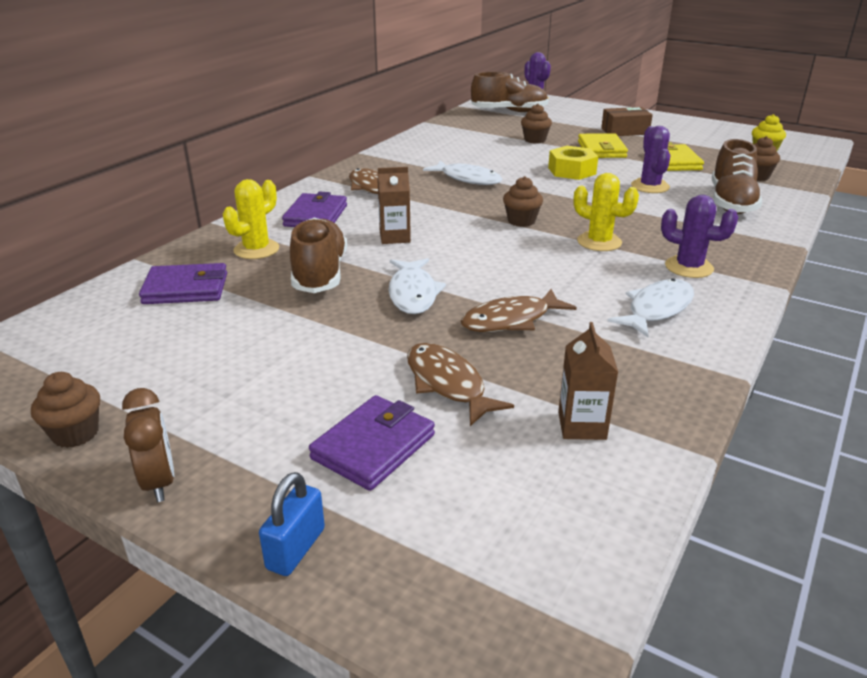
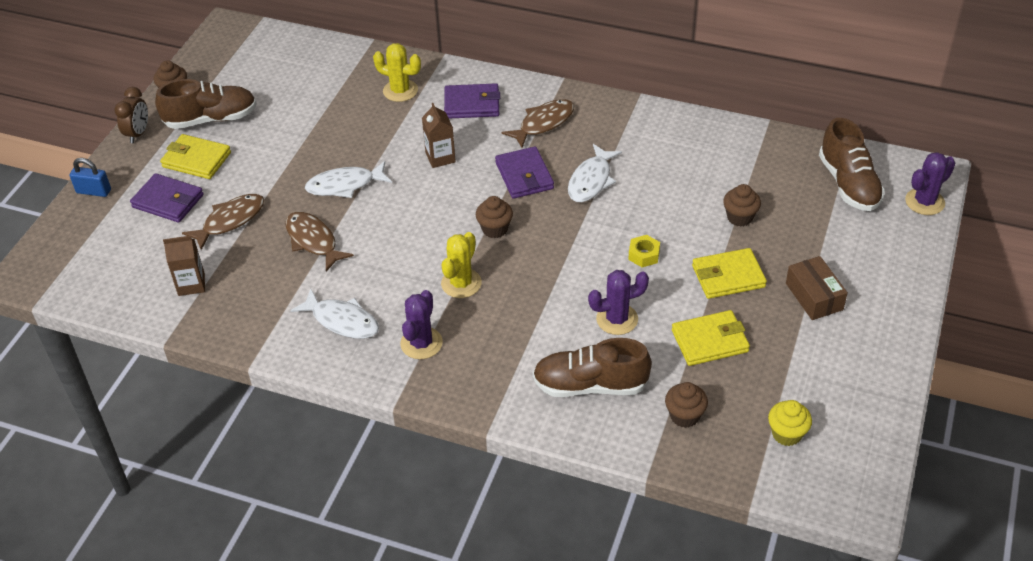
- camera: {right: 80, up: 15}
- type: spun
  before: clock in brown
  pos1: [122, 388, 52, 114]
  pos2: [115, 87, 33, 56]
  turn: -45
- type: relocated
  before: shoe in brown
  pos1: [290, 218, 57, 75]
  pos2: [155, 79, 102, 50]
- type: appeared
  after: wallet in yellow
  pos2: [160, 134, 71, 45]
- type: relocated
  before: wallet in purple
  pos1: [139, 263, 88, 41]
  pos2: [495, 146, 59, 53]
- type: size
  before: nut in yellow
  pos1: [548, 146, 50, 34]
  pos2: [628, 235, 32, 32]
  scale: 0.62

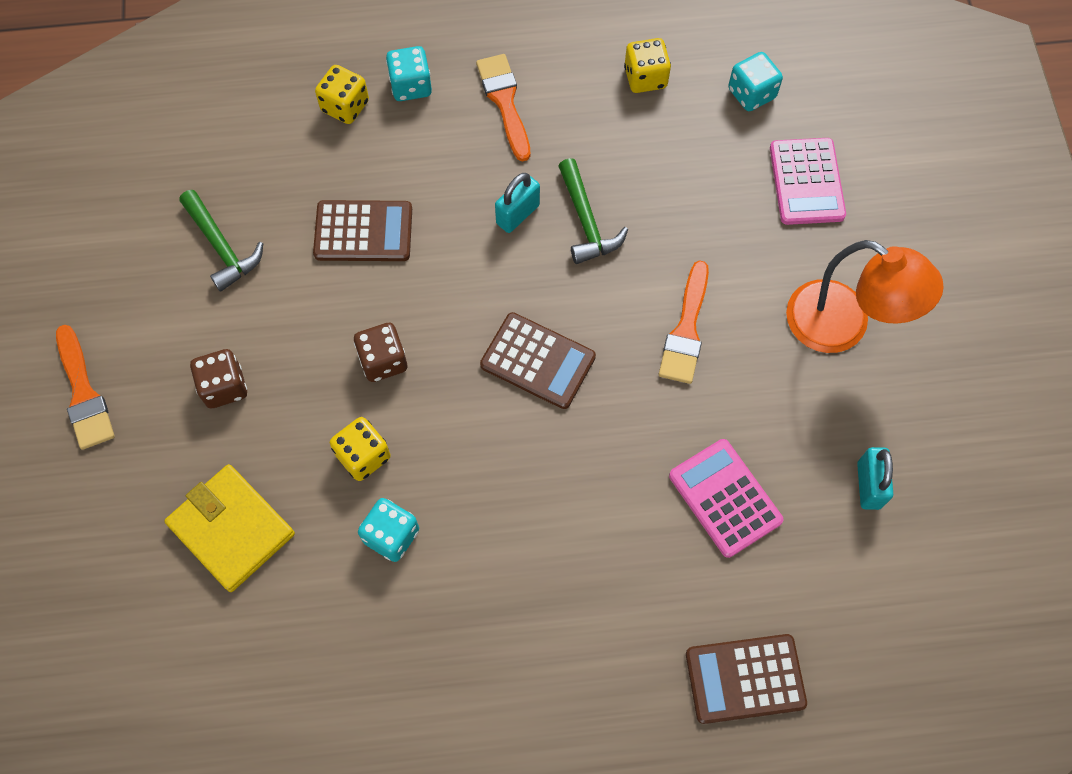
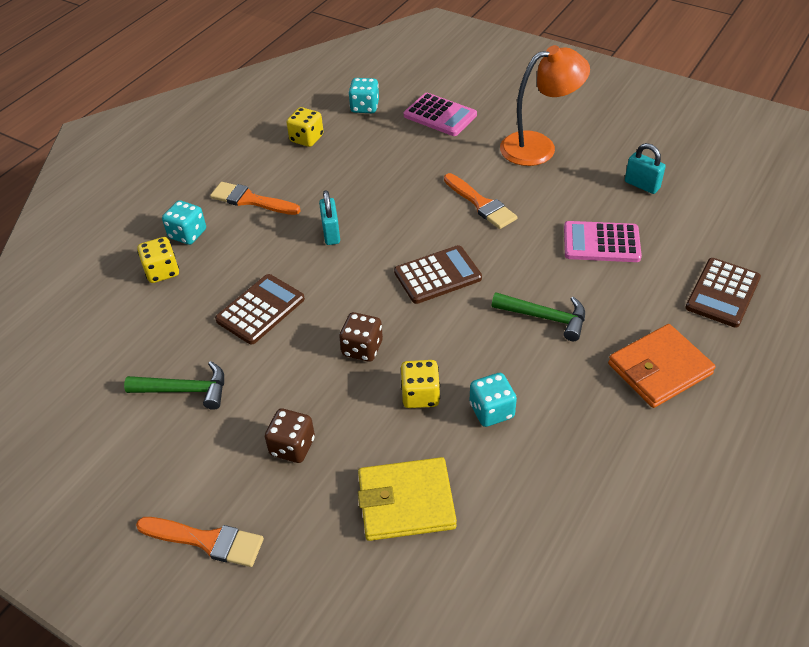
- camera: {right: -50, up: -20}
- type: relocated
  before: hammer in green
  pos1: [558, 158, 70, 106]
  pos2: [491, 292, 94, 49]
- type: appeared
  after: wallet in orange
  pos2: [608, 324, 108, 84]

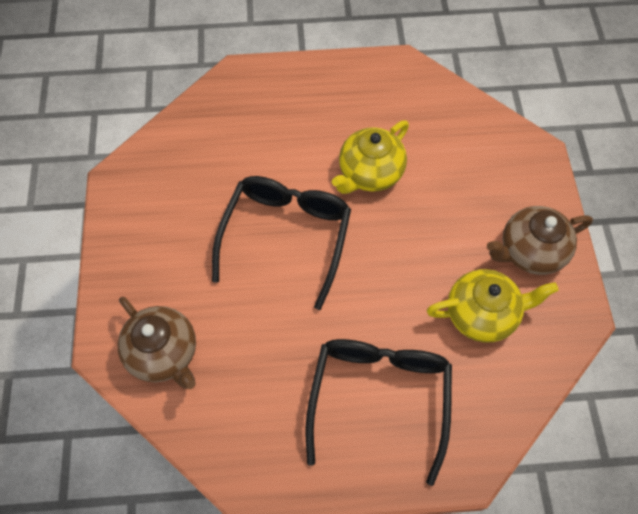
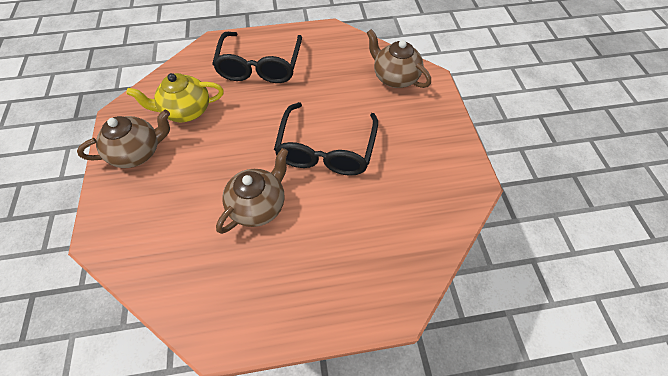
- camera: {right: 175, up: -5}
- type: colour
  before: teapot in yellow
  after: teapot in brown
  pos1: [332, 120, 77, 74]
  pos2: [216, 148, 73, 86]

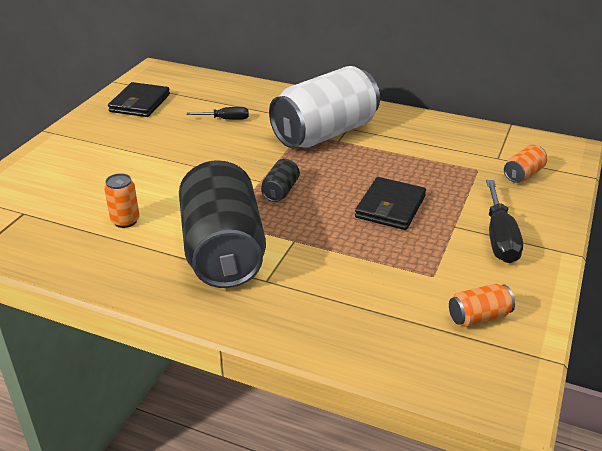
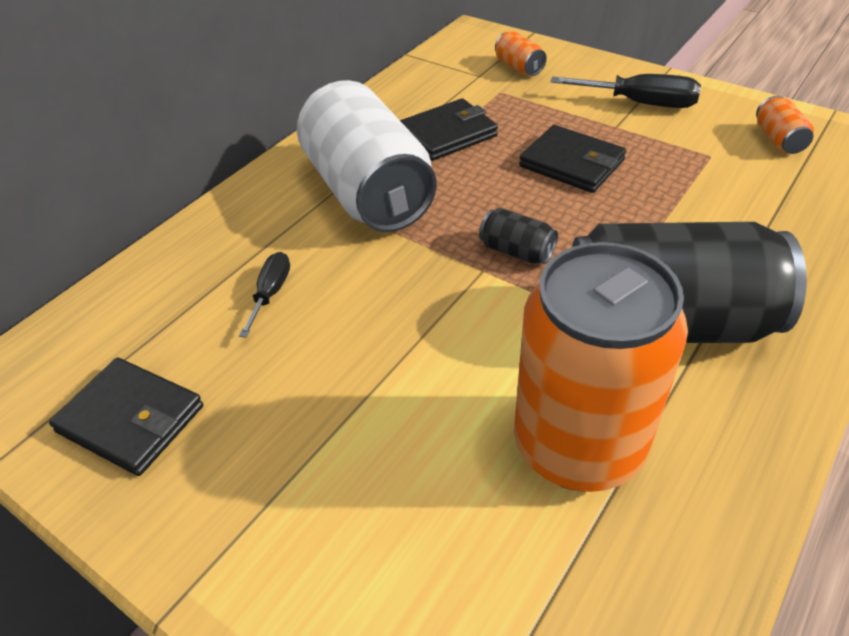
- camera: {right: -75, up: 10}
- type: appeared
  after: wallet in black
  pos2: [400, 98, 98, 63]
- type: size
  before: can in orange
  pos1: [104, 173, 36, 55]
  pos2: [514, 242, 174, 250]
  scale: 2.48

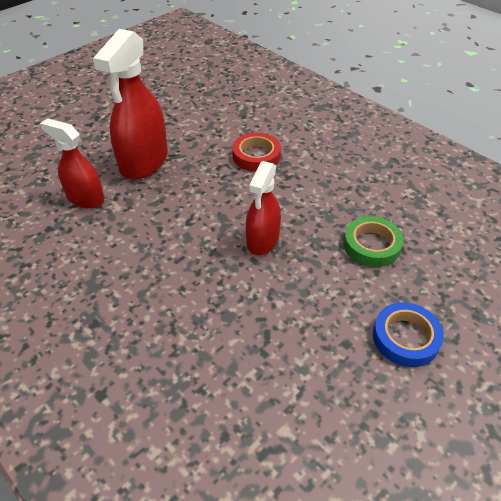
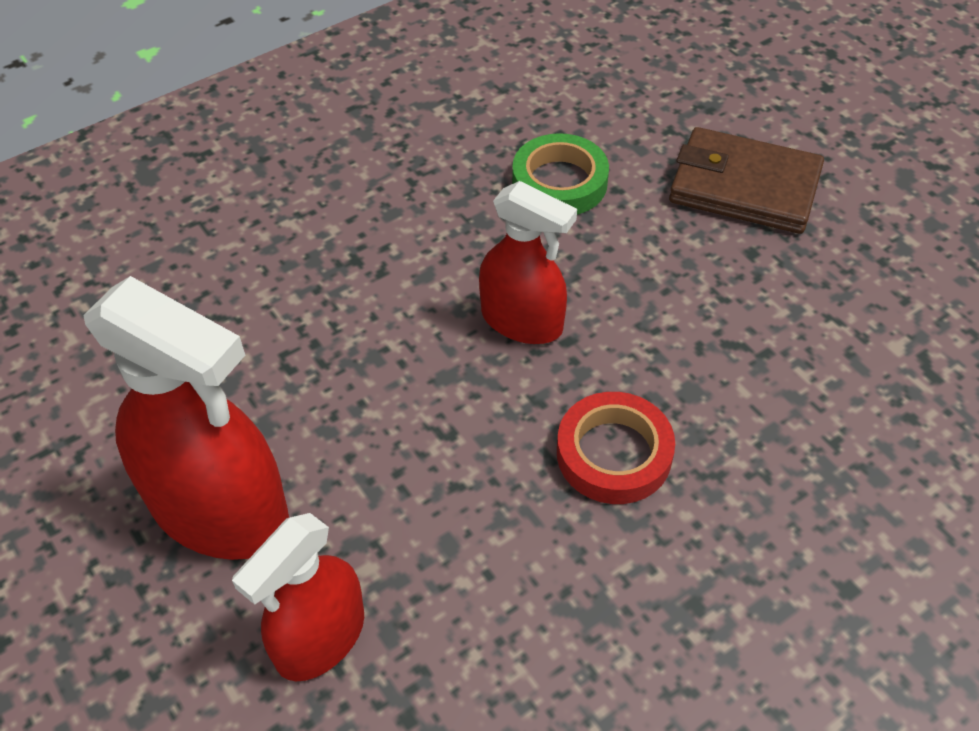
- camera: {right: -80, up: 5}
- type: relocated
  before: tape in red
  pos1: [232, 133, 49, 38]
  pos2: [557, 392, 118, 112]
- type: exchanged
  before: tape in blue
  after: wallet in brown
  pos1: [373, 302, 71, 65]
  pos2: [669, 127, 155, 107]

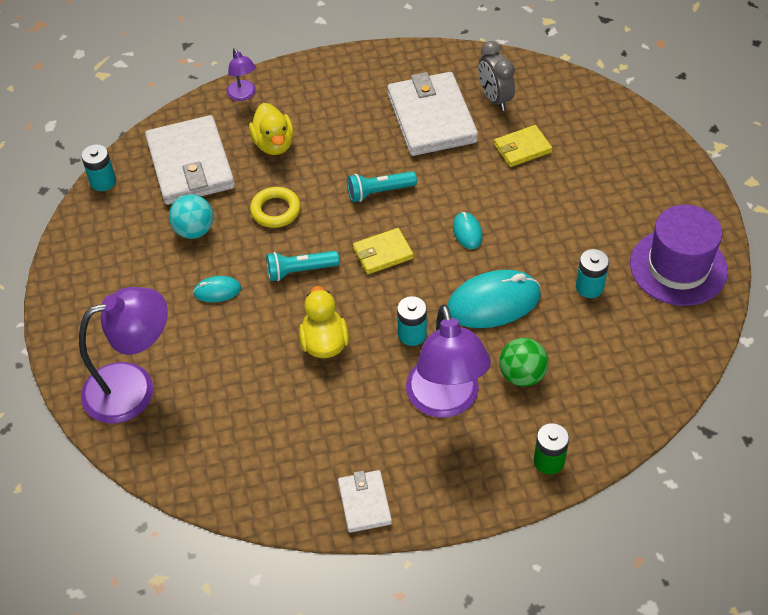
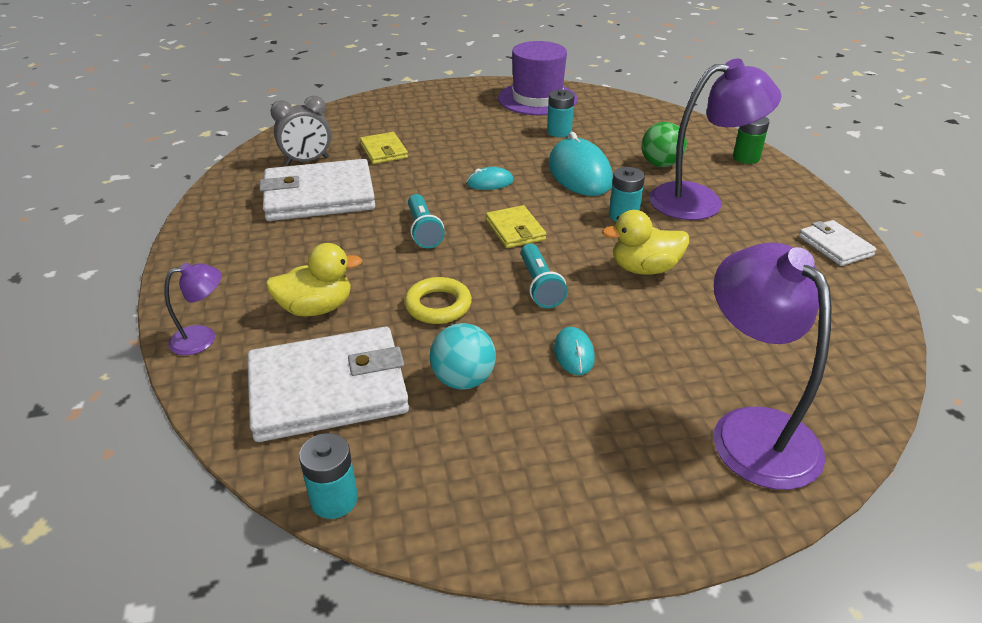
- camera: {right: -90, up: -15}
- type: spun
  before: wallet in white
  pos1: [338, 470, 54, 63]
  pos2: [799, 220, 78, 46]
  turn: 75

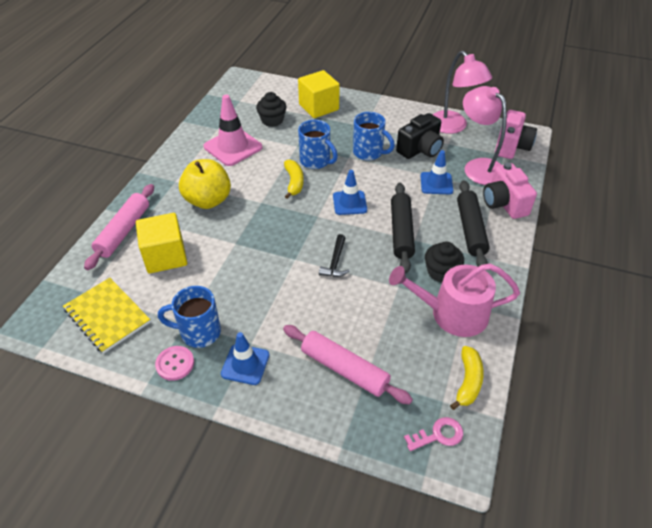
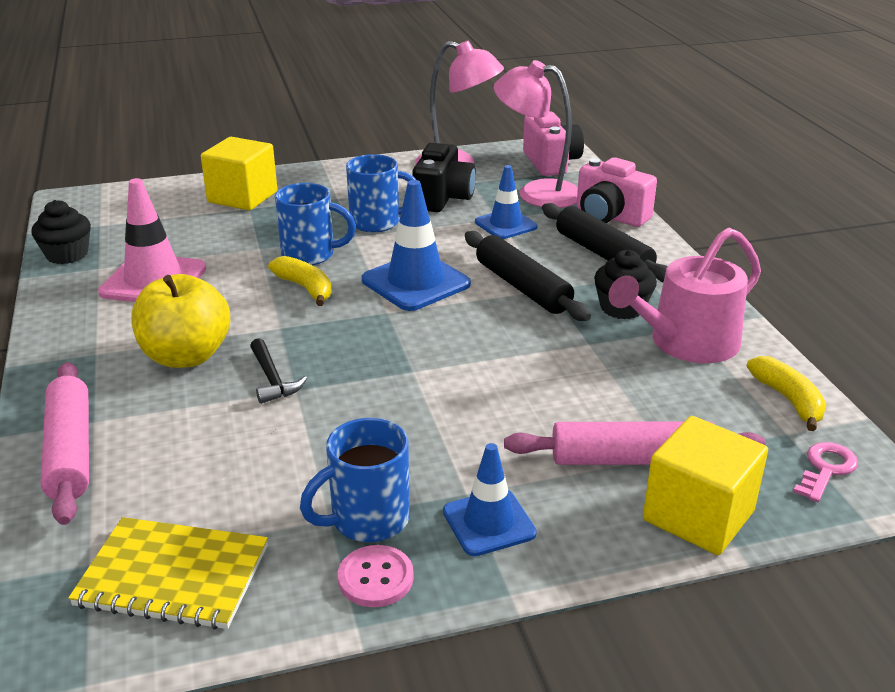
- camera: {right: -35, up: -15}
- type: relocated
  before: cupcake in black
  pos1: [256, 92, 31, 35]
  pos2: [31, 200, 60, 64]
- type: relocated
  before: hammer in black
  pos1: [319, 234, 31, 43]
  pos2: [250, 338, 57, 66]
- type: size
  before: traffic cone in blue
  pos1: [333, 170, 34, 45]
  pos2: [362, 180, 109, 131]
  scale: 1.56
- type: relocated
  before: cube in yellow
  pos1: [136, 213, 51, 61]
  pos2: [643, 416, 125, 139]

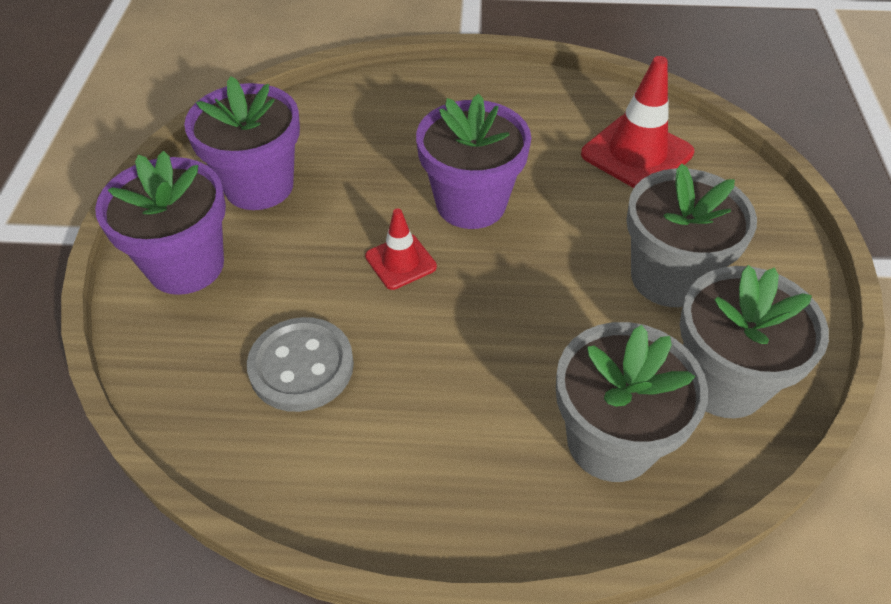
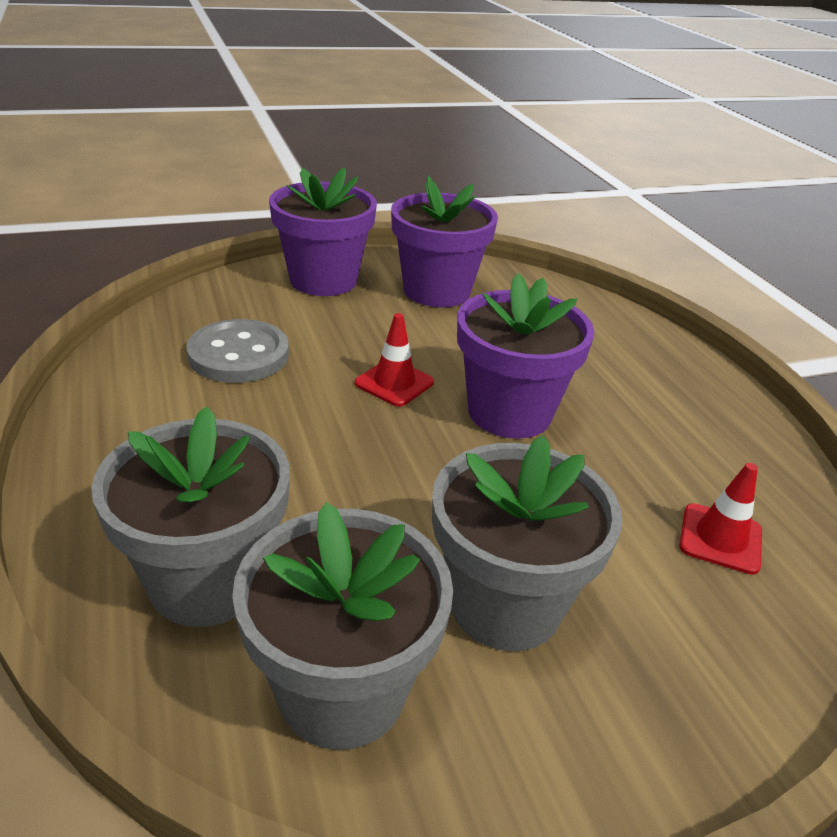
- camera: {right: 65, up: -15}
- type: size
  before: traffic cone in red
  pos1: [581, 56, 113, 132]
  pos2: [679, 463, 83, 112]
  scale: 0.58

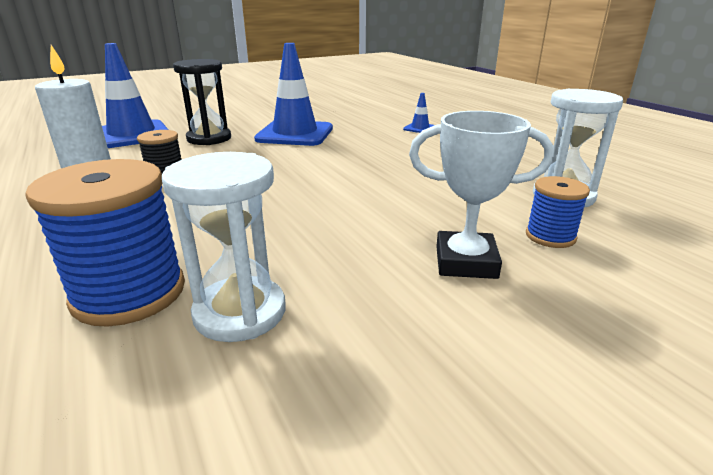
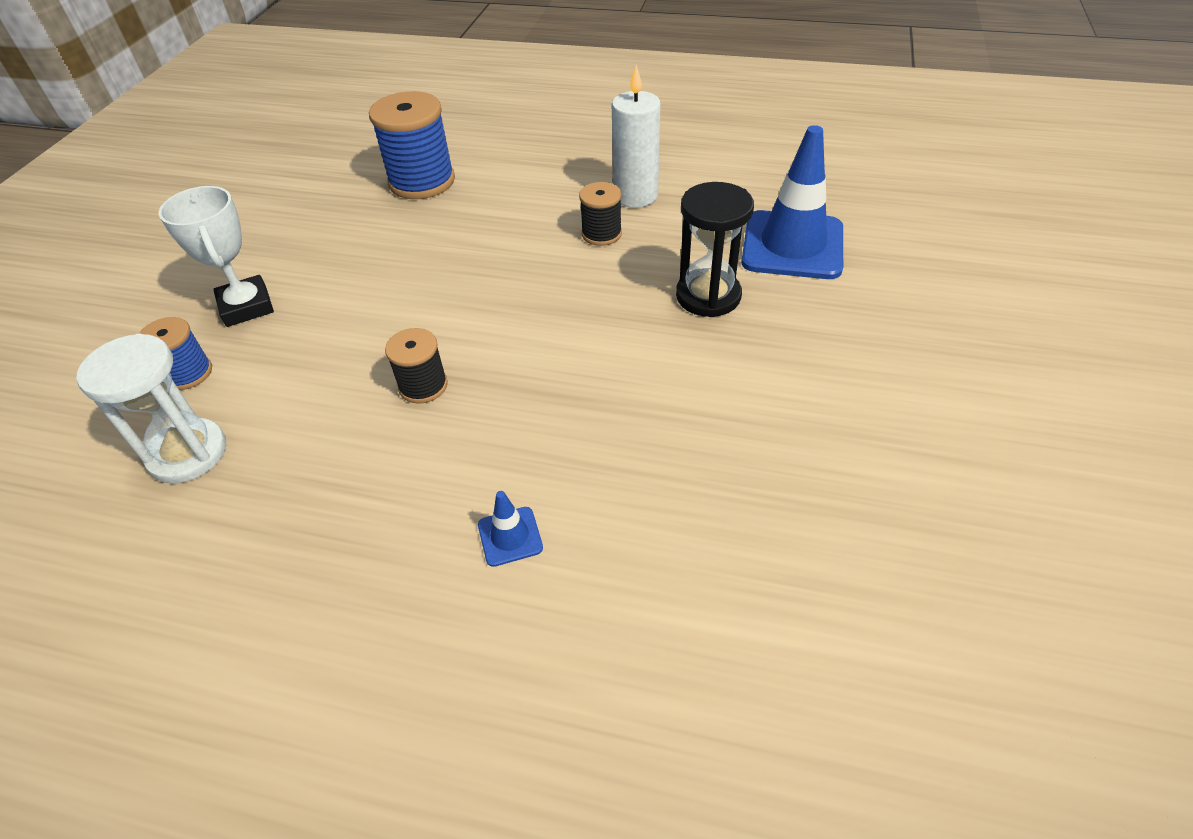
- camera: {right: 135, up: 20}
- type: spun
  before: trophy in white
  pos1: [409, 111, 145, 168]
  pos2: [159, 186, 115, 141]
  turn: -75
- type: appeared
  after: spool in black
  pos2: [385, 328, 63, 75]
- type: missing
  before: hourglass in white
  pos1: [162, 152, 124, 190]
- type: missing
  before: traffic cone in blue
  pos1: [254, 43, 79, 103]

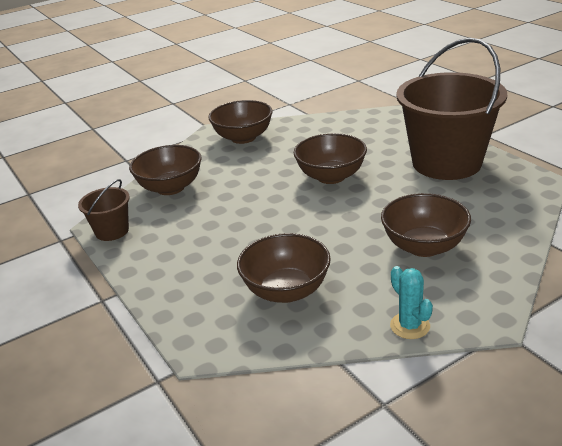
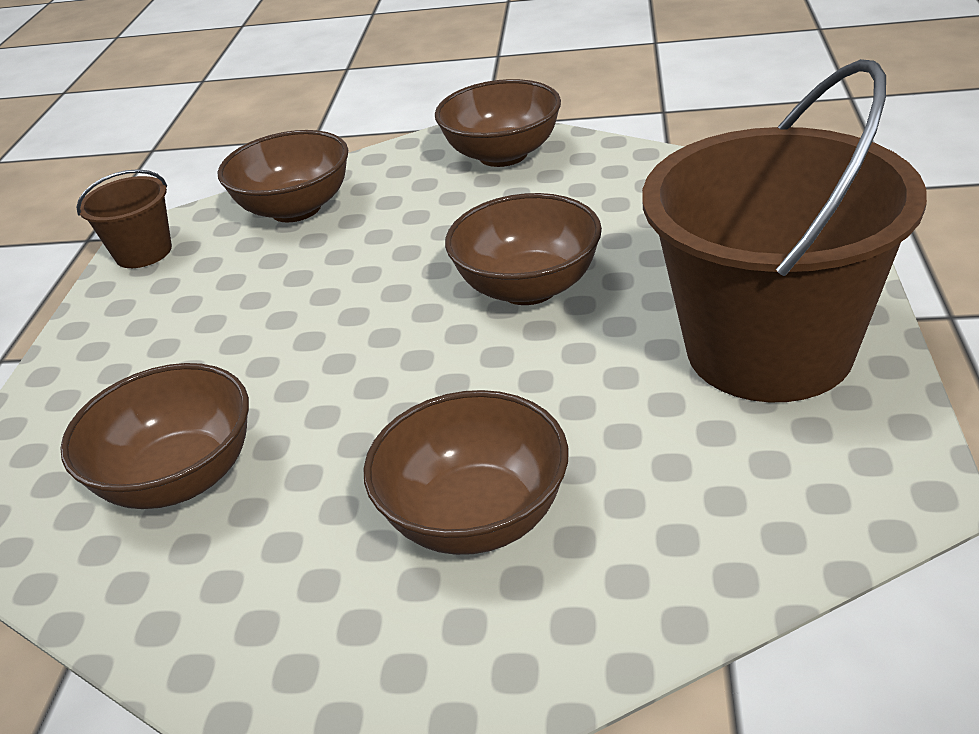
- camera: {right: 40, up: 5}
- type: missing
  before: cactus in turquoise
  pos1: [390, 266, 43, 73]

